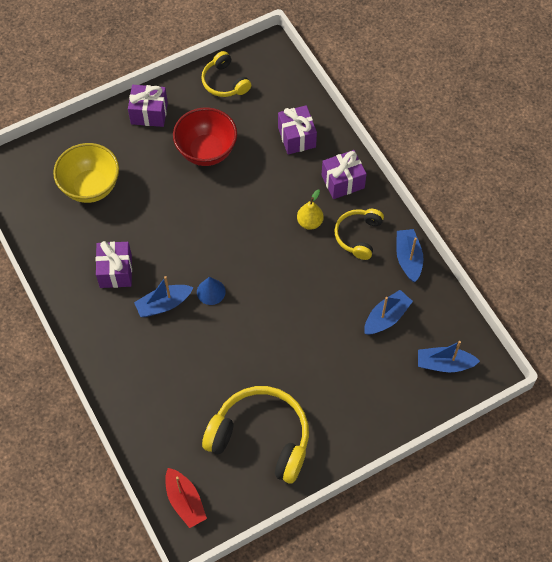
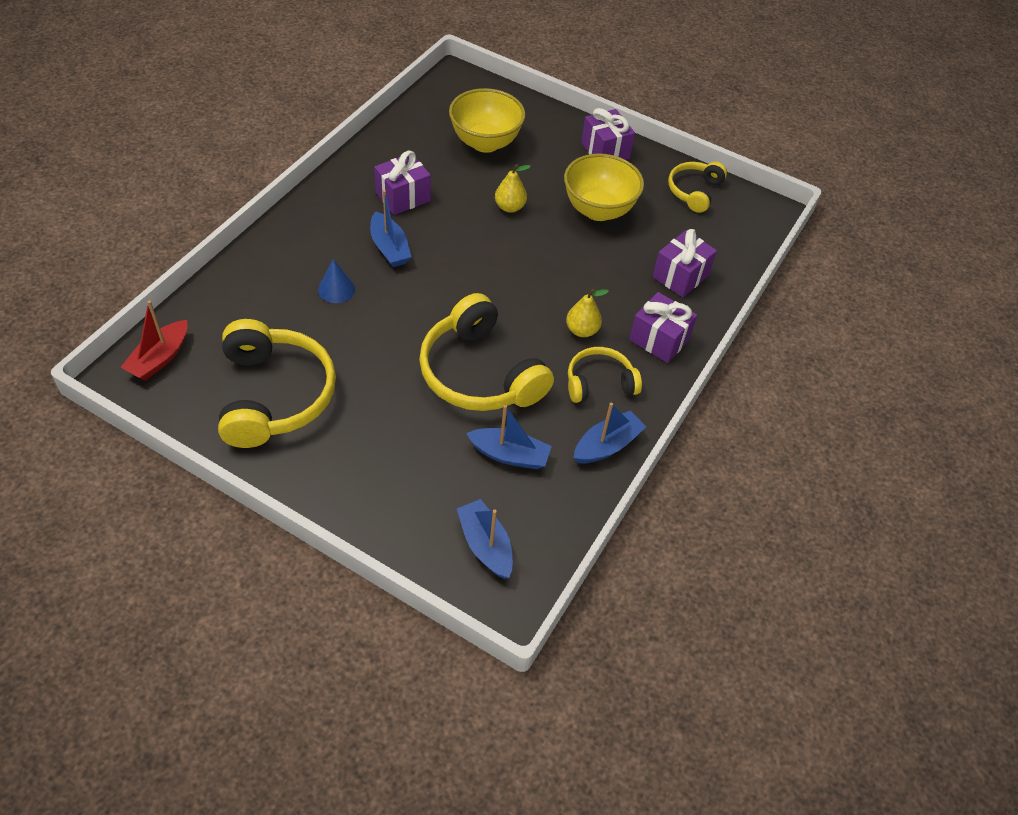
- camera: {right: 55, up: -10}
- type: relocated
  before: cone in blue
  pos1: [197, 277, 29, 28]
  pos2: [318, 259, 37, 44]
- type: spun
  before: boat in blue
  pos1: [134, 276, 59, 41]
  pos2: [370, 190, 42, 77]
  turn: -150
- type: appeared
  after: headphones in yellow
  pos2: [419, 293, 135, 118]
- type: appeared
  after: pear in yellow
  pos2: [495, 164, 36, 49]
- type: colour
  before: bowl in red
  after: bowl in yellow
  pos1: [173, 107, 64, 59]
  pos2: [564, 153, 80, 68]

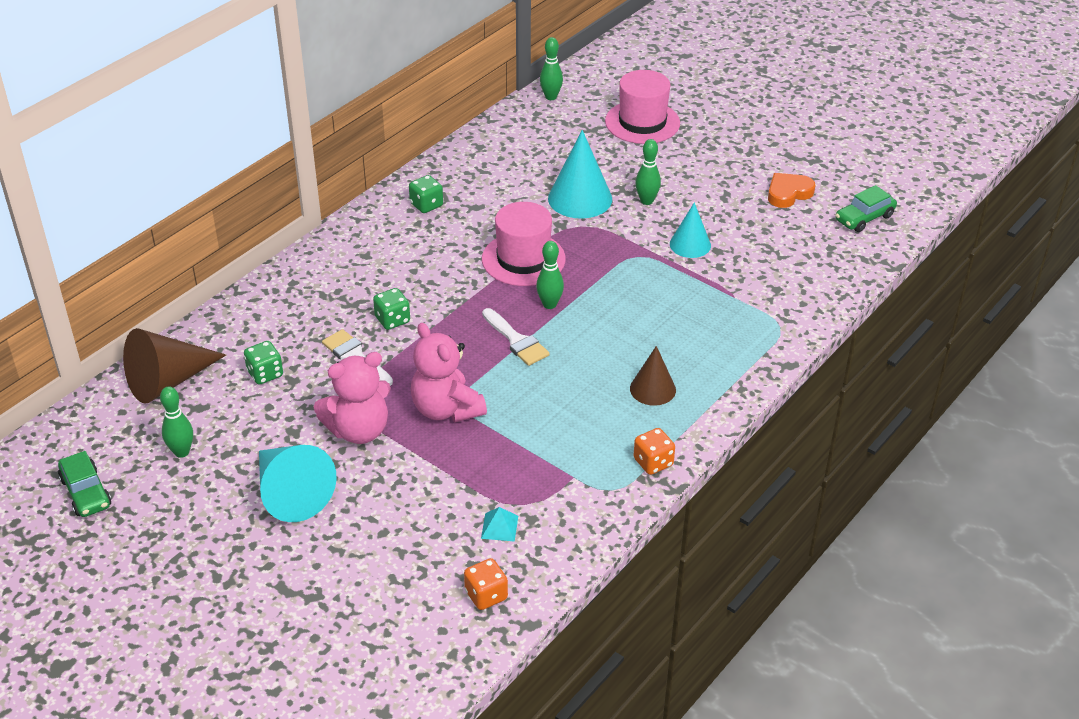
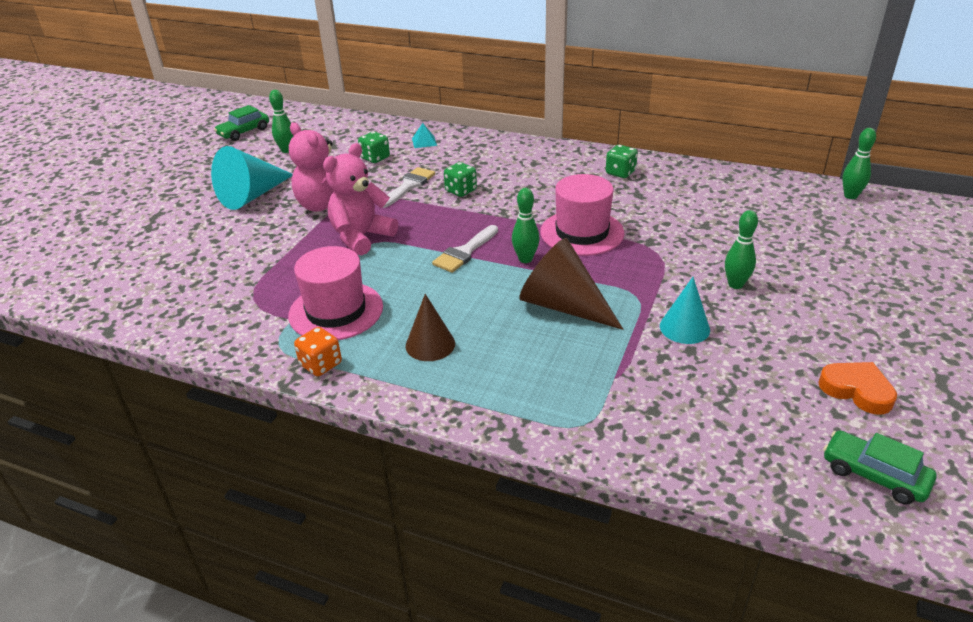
- camera: {right: 75, up: -5}
- type: relocated
  before: hat in pink
  pos1: [605, 70, 75, 74]
  pos2: [288, 246, 95, 94]
- type: relocated
  before: pyramid in turquoise
  pos1: [481, 507, 37, 35]
  pos2: [412, 123, 25, 25]
- type: relocated
  before: cone in brown
  pos1: [123, 328, 103, 76]
  pos2: [519, 238, 104, 92]
- type: missing
  before: dice in orange
  pos1: [464, 558, 44, 52]
- type: missing
  before: cone in turquoise
  pos1: [548, 130, 64, 89]

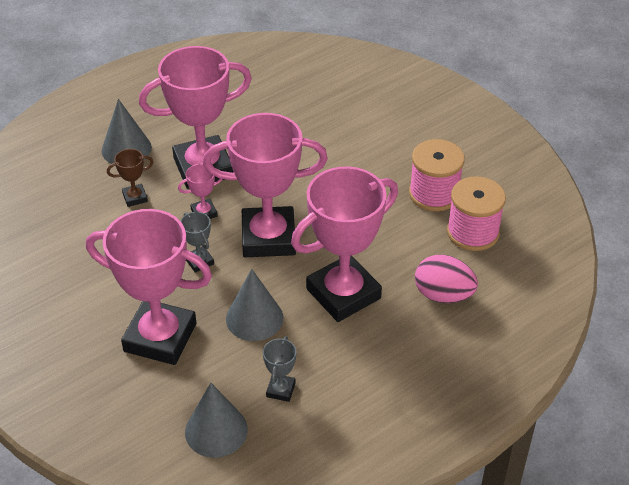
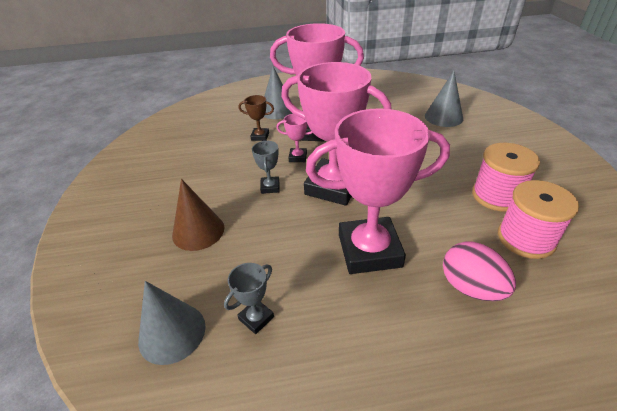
- camera: {right: 30, up: -5}
- type: exchanged
  before: trophy in pink
  after: cone in brown
  pos1: [86, 209, 126, 156]
  pos2: [172, 179, 52, 72]
- type: relocated
  before: cone in grey
  pos1: [226, 269, 57, 72]
  pos2: [425, 71, 38, 56]

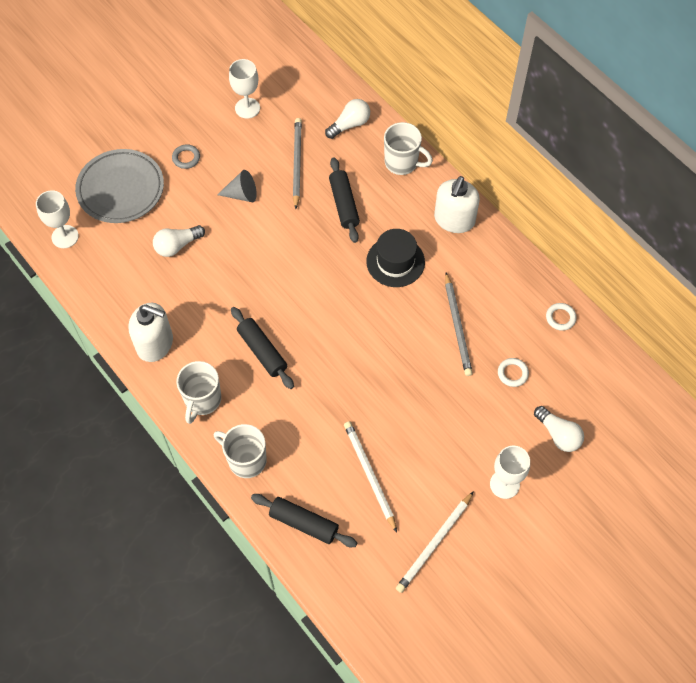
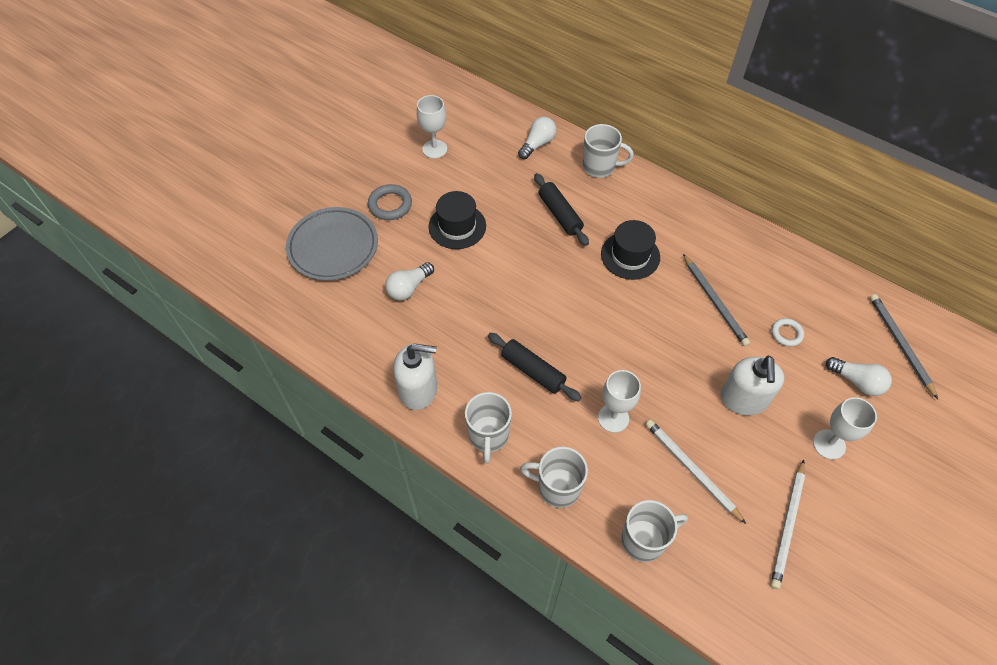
- camera: {right: -15, up: -5}
- type: size
  before: ring in grey
  pos1: [172, 144, 28, 25]
  pos2: [368, 184, 44, 36]
  scale: 1.54
- type: exchanged
  before: cone in grey
  after: hat in black
  pos1: [217, 170, 40, 32]
  pos2: [429, 191, 57, 58]
- type: relocated
  before: goblet in white
  pos1: [36, 190, 43, 58]
  pos2: [598, 370, 43, 63]
- type: exchanged
  before: rolling pin in black
  after: mug in white
  pos1: [251, 494, 106, 53]
  pos2: [621, 500, 67, 62]
- type: relocated
  before: soap dispenser in white
  pos1: [434, 176, 46, 57]
  pos2: [720, 356, 64, 59]
- type: relocated
  before: pencil in grey
  pos1: [293, 118, 9, 91]
  pos2: [870, 294, 68, 105]
- type: missing
  before: ring in white
  pos1: [546, 303, 31, 28]

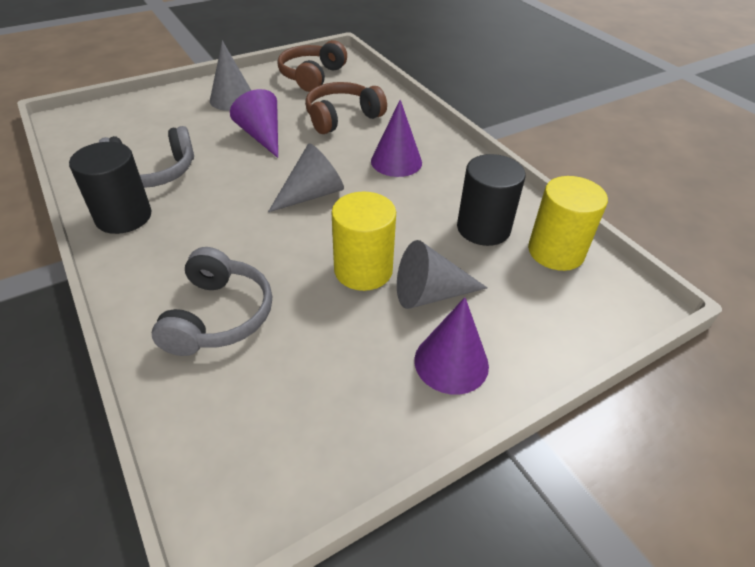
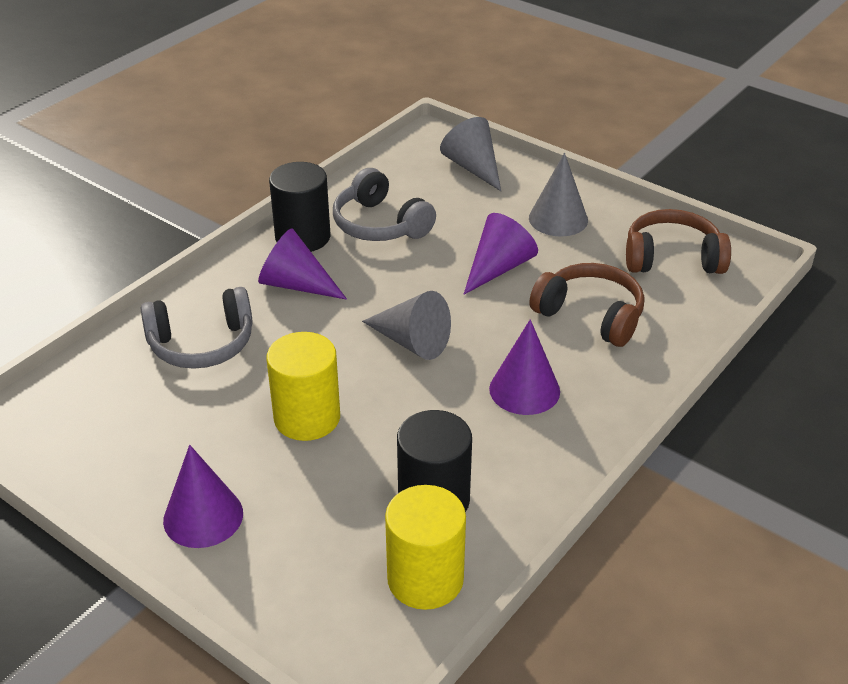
- camera: {right: 70, up: -5}
- type: appeared
  after: cone in purple
  pos2: [258, 228, 89, 72]
- type: relocated
  before: cone in grey
  pos1: [397, 240, 90, 69]
  pos2: [440, 117, 61, 74]

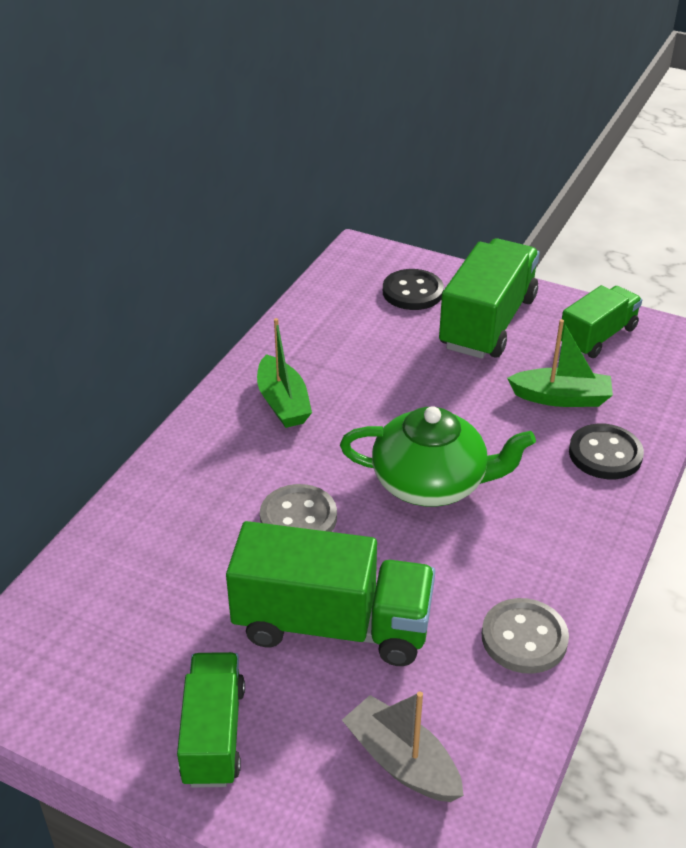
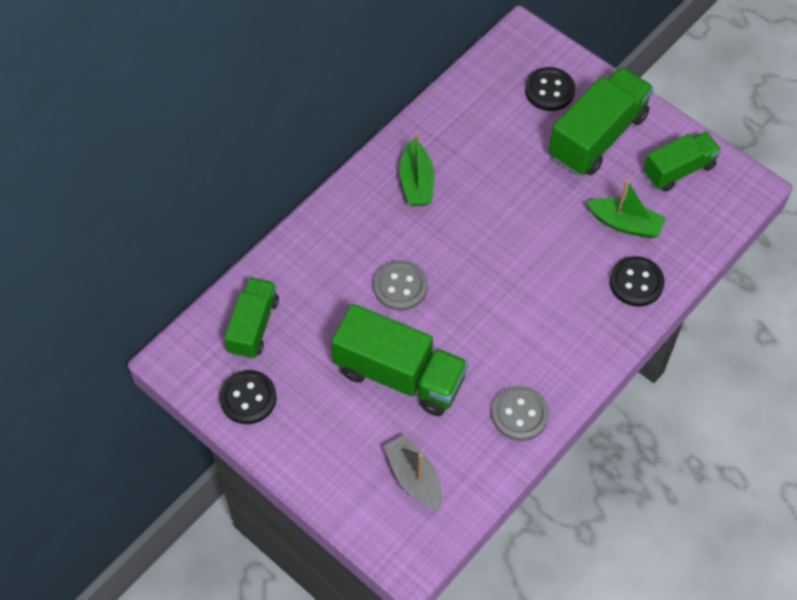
- camera: {right: 15, up: 20}
- type: appeared
  after: button in black
  pos2: [219, 370, 57, 54]
- type: relocated
  before: truck in green
  pos1: [177, 652, 68, 136]
  pos2: [224, 278, 55, 81]
- type: missing
  before: teapot in green
  pos1: [340, 406, 196, 101]

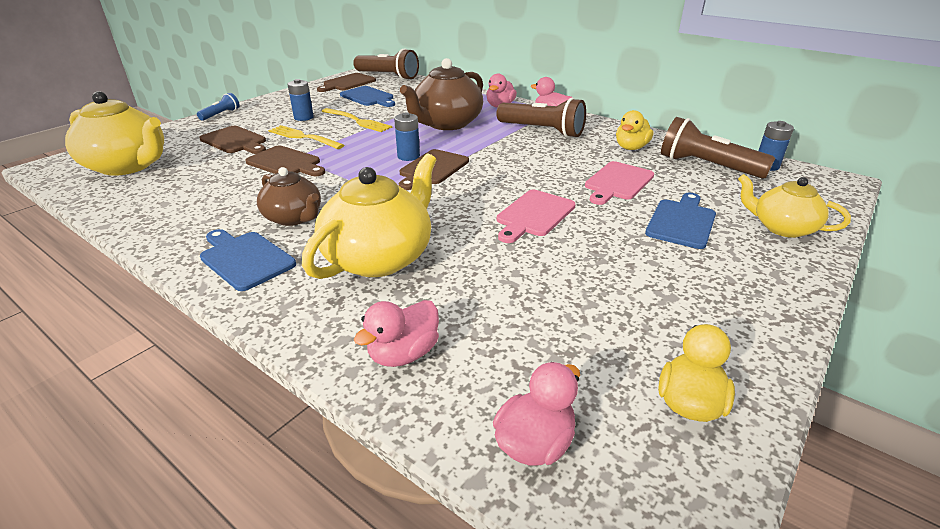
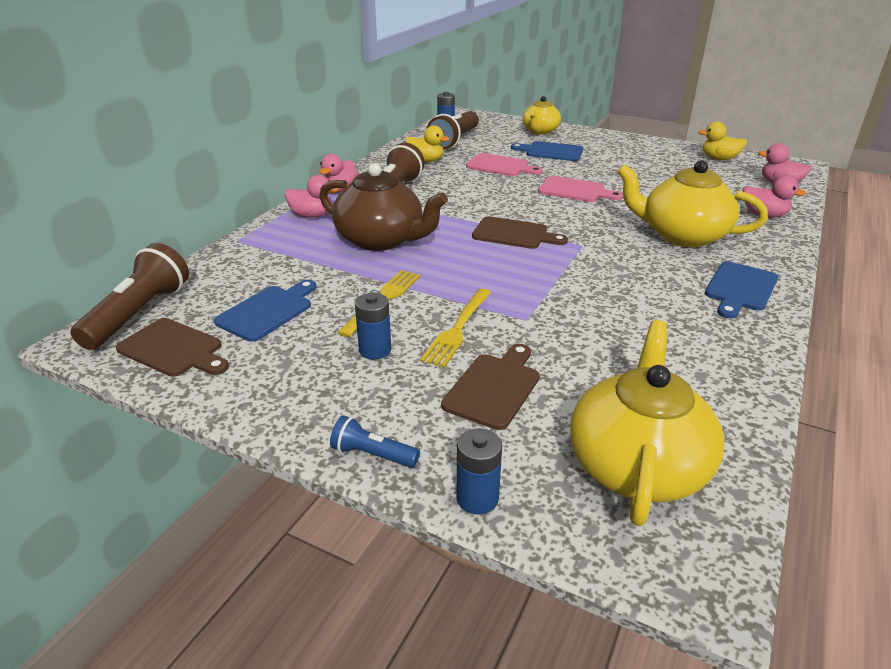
- camera: {right: -100, up: 0}
- type: relocated
  before: battery in blue
  pos1: [394, 112, 26, 49]
  pos2: [456, 428, 46, 86]
- type: missing
  before: cutting board in brown
  pos1: [245, 146, 80, 30]
- type: missing
  before: teapot in brown
  pos1: [257, 167, 64, 59]

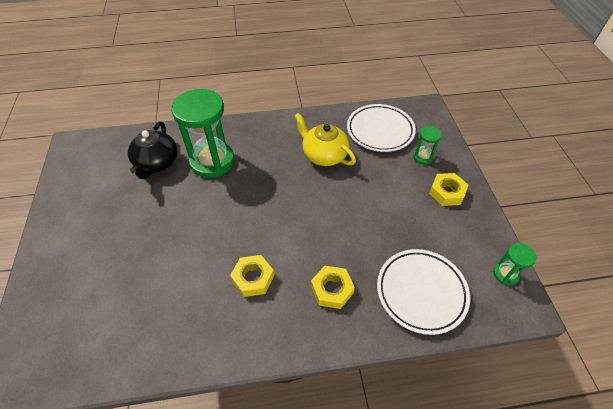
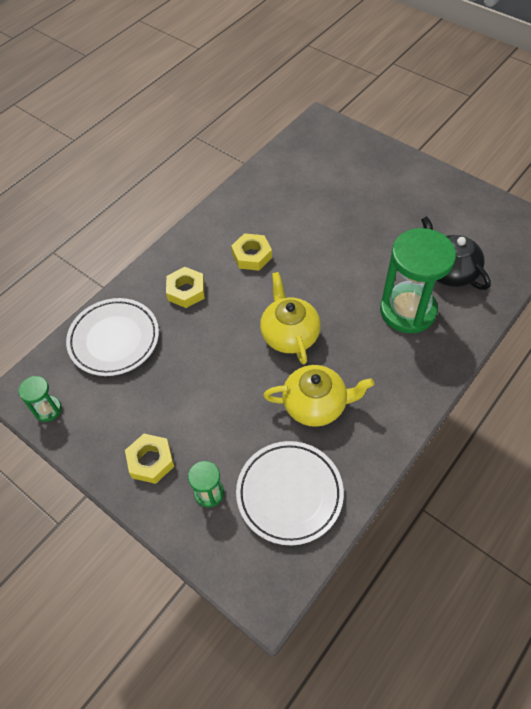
- camera: {right: 140, up: 5}
- type: appeared
  after: teapot in yellow
  pos2: [260, 272, 61, 93]

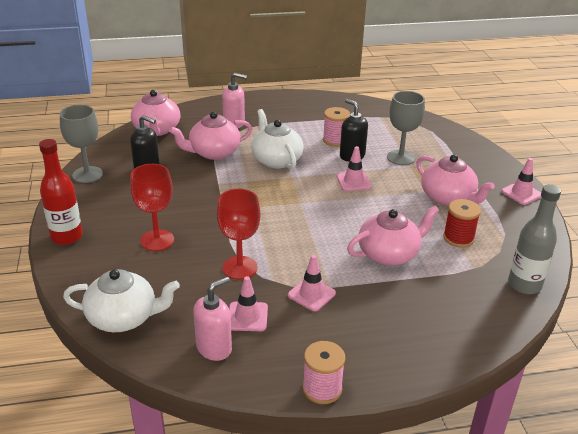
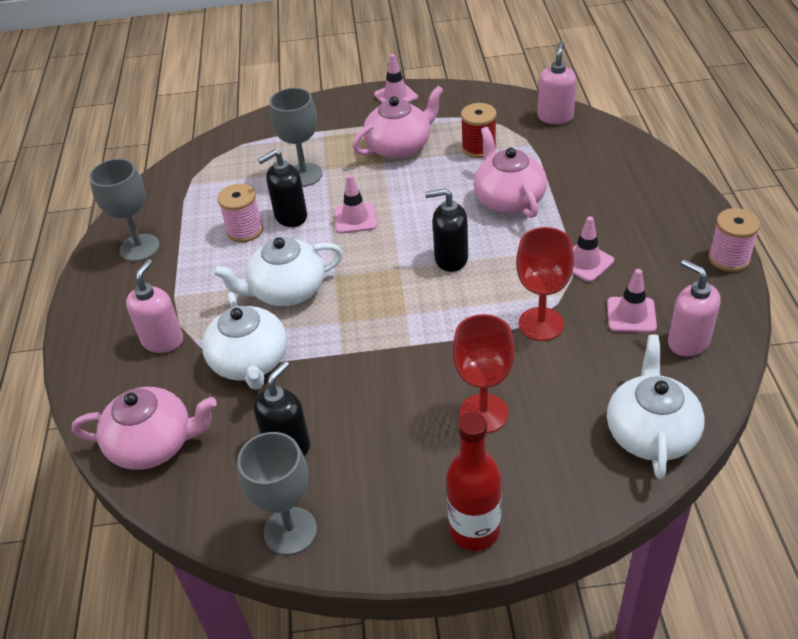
- camera: {right: -80, up: 10}
- type: appeared
  after: goblet in grey
  pos2: [89, 159, 71, 103]
- type: colour
  before: teapot in pink
  after: teapot in white
  pos1: [169, 112, 83, 48]
  pos2: [202, 292, 85, 98]
- type: appeared
  after: soap dispenser in black
  pos2: [425, 188, 43, 84]
- type: exchanged
  before: bottle in grey
  after: soap dispenser in pink
  pos1: [508, 184, 53, 110]
  pos2: [537, 41, 39, 83]

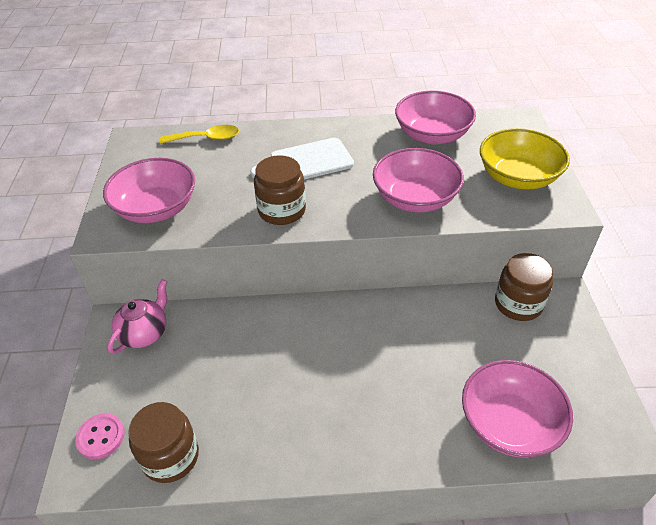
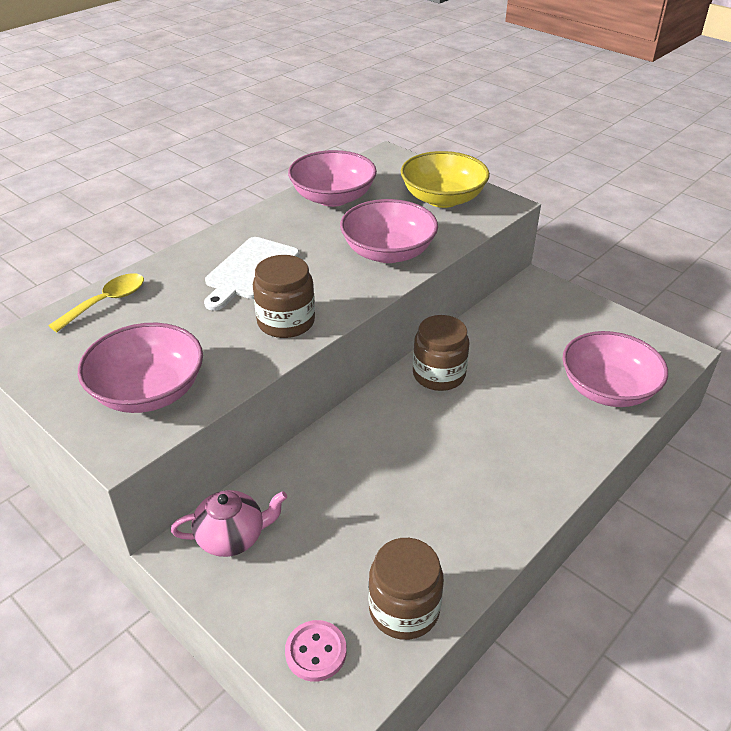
- camera: {right: -45, up: -5}
- type: spun
  before: teapot in pink
  pos1: [107, 279, 60, 75]
  pos2: [171, 490, 116, 67]
  turn: 90
- type: relocated
  before: jar in brown
  pos1: [495, 253, 58, 68]
  pos2: [413, 315, 57, 76]

